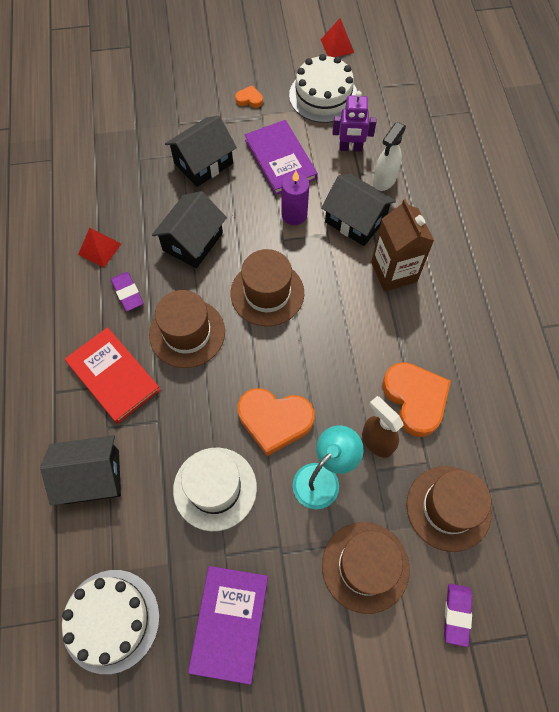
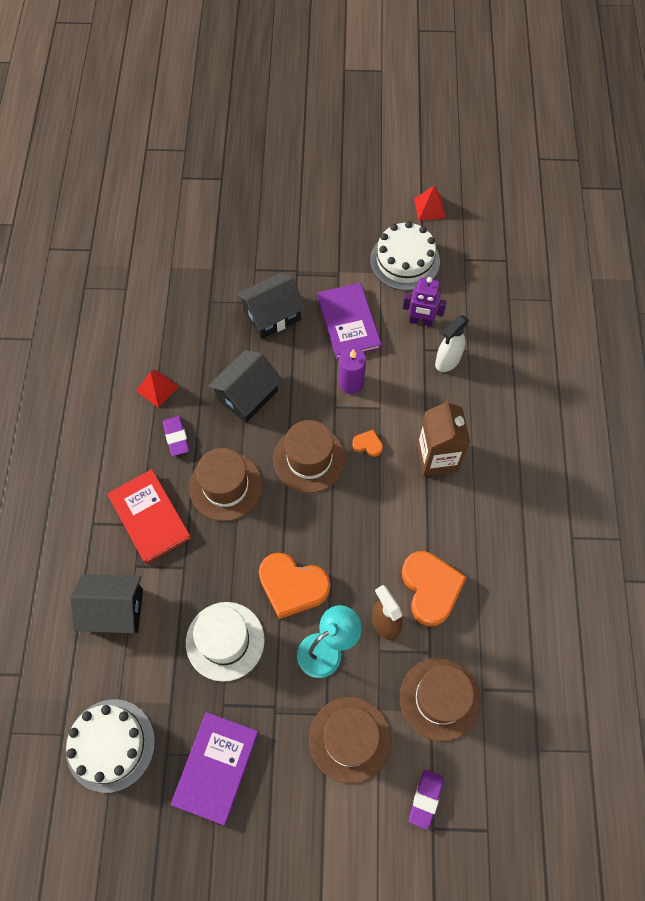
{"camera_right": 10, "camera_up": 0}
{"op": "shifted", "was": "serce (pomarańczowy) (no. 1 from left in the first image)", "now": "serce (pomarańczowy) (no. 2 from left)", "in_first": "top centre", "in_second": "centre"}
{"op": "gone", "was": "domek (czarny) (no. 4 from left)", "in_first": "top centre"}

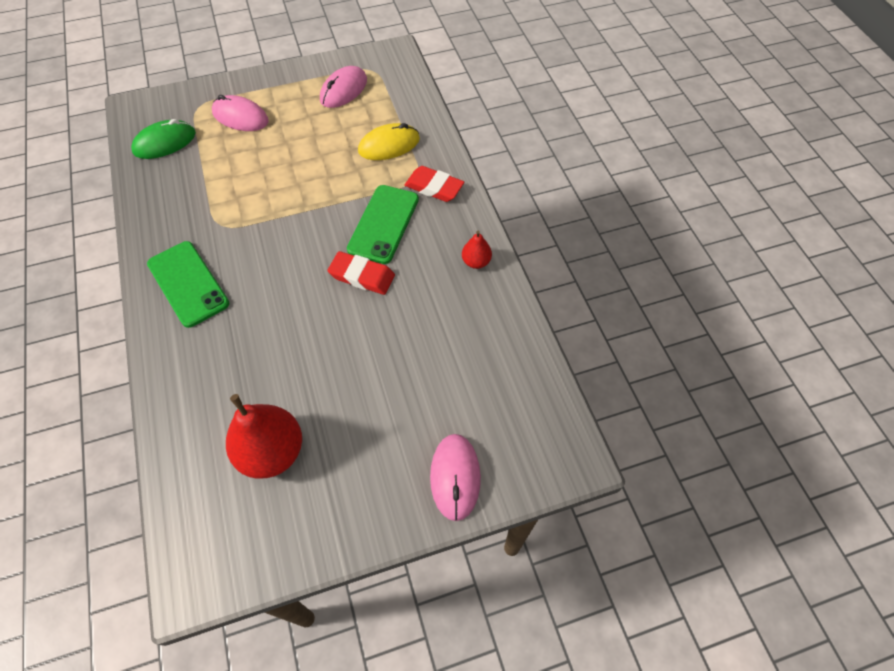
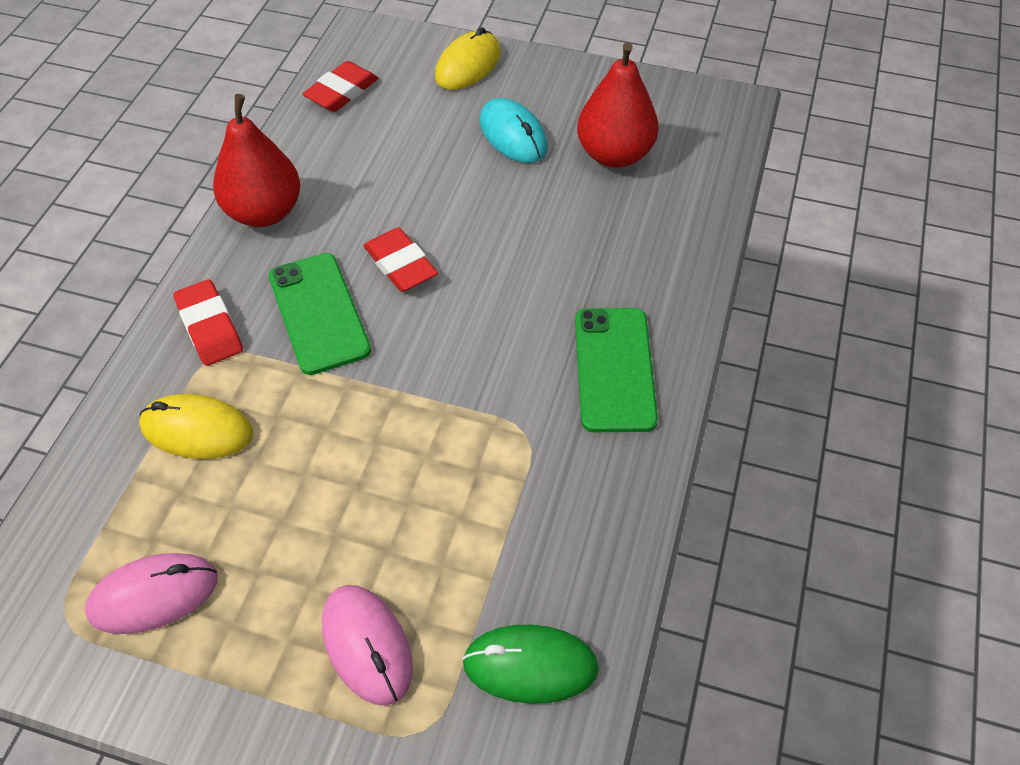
{"camera_right": -145, "camera_up": -5}
{"op": "rotated", "was": "telefon (zielony) (no. 2 from left in the first image)", "in_first": "centre", "in_second": "middle left", "clockwise": -75}
{"op": "scaled", "was": "gruszka (czerwony) (no. 2 from left in the first image)", "in_first": "centre", "in_second": "top left", "ratio": 2.02}
{"op": "repainted", "was": "myszka (różowy) (no. 3 from left)", "now": "myszka (żółty) (no. 2 from left)", "in_first": "bottom centre", "in_second": "top centre"}
{"op": "new", "now": "gumka do mazania (czerwony) (no. 2 from left)", "in_second": "top centre"}
{"op": "new", "now": "myszka (turkusowy)", "in_second": "top centre"}

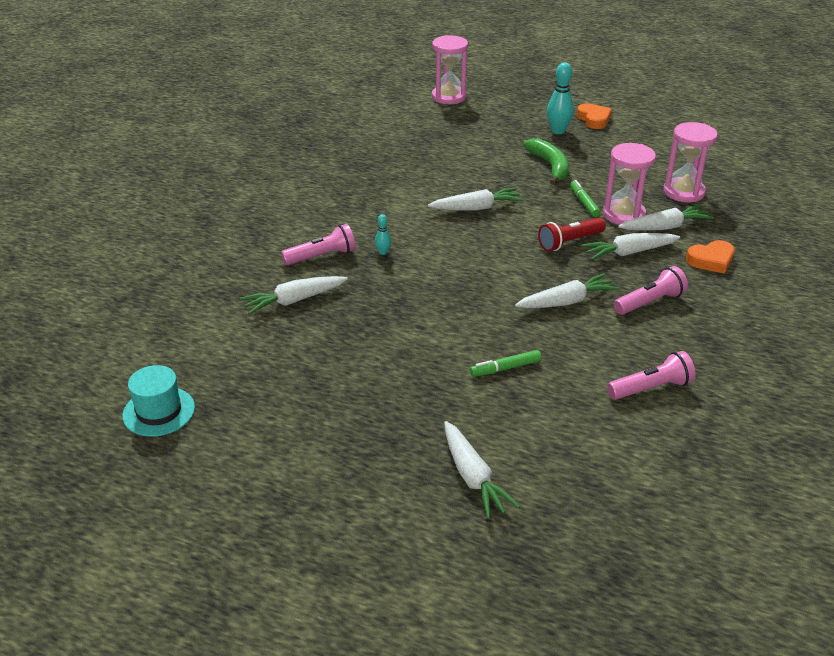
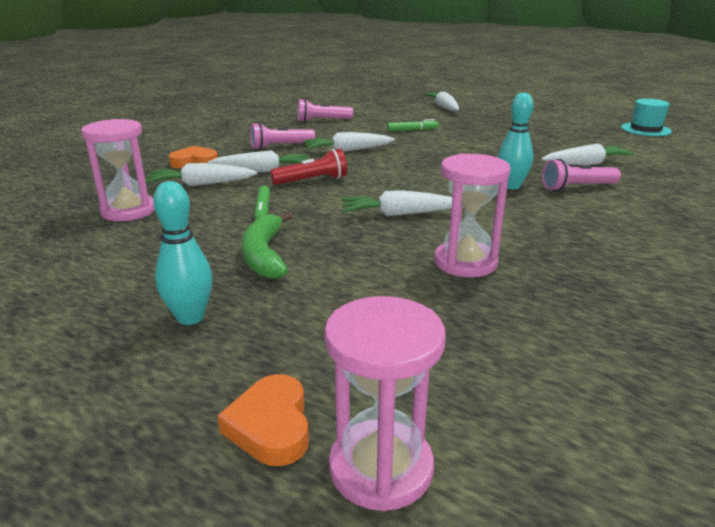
{"camera_right": -170, "camera_up": -10}
{"op": "shifted", "was": "serce (pomarańczowy) (no. 1 from left in the first image)", "now": "serce (pomarańczowy) (no. 2 from left)", "in_first": "top right", "in_second": "bottom centre"}
{"op": "shifted", "was": "klepsydra (różowy) (no. 2 from left in the first image)", "now": "klepsydra (różowy) (no. 3 from left)", "in_first": "top right", "in_second": "centre"}
{"op": "scaled", "was": "kręgiel (turkusowy) (no. 1 from left in the first image)", "in_first": "centre", "in_second": "top right", "ratio": 1.97}

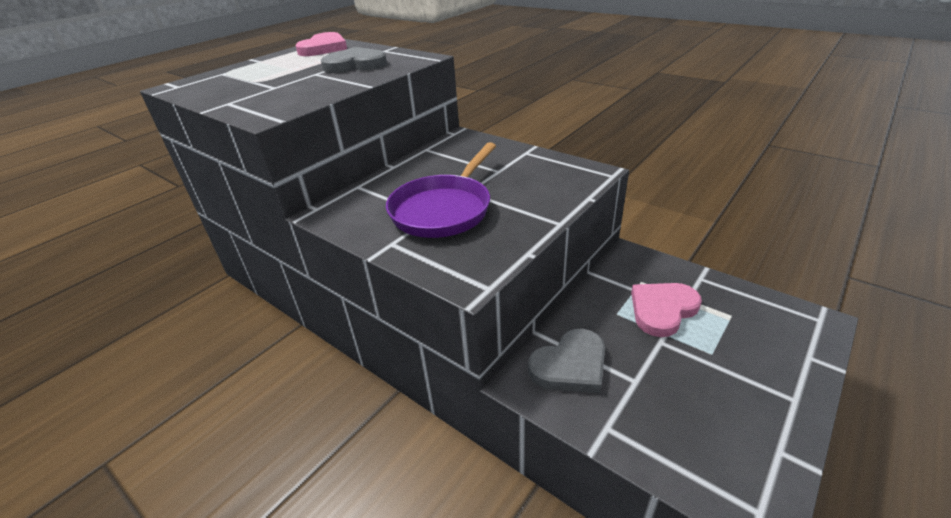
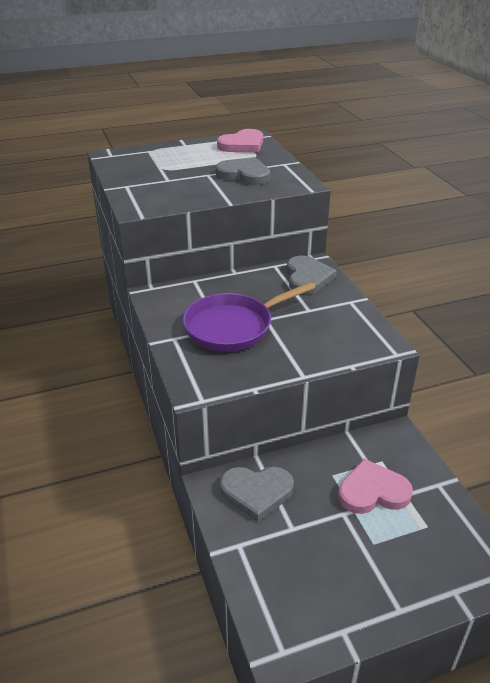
{"camera_right": 30, "camera_up": 0}
{"op": "new", "now": "serce (szary) (no. 3 from left)", "in_second": "centre"}

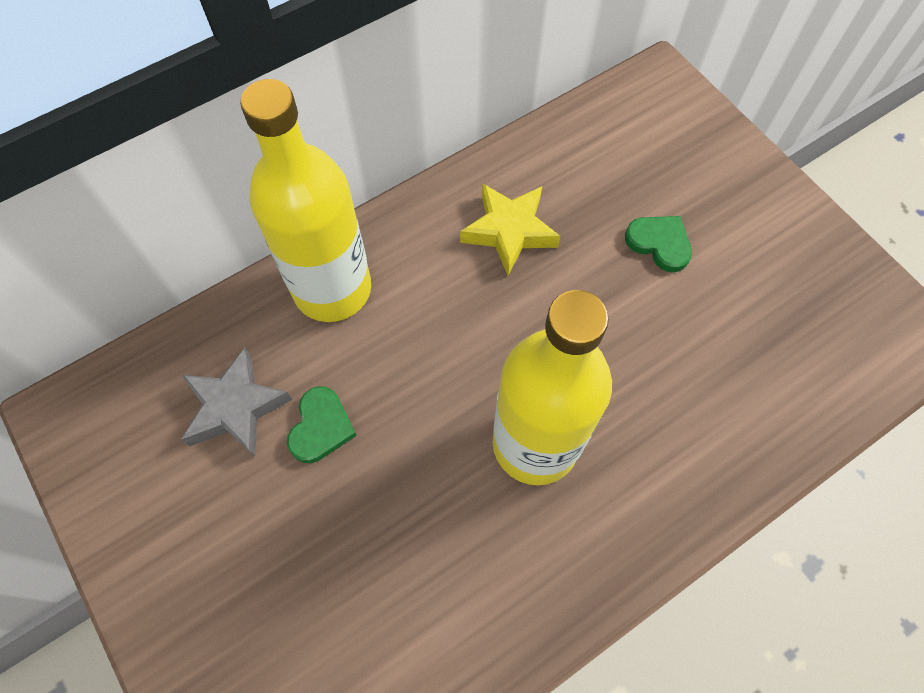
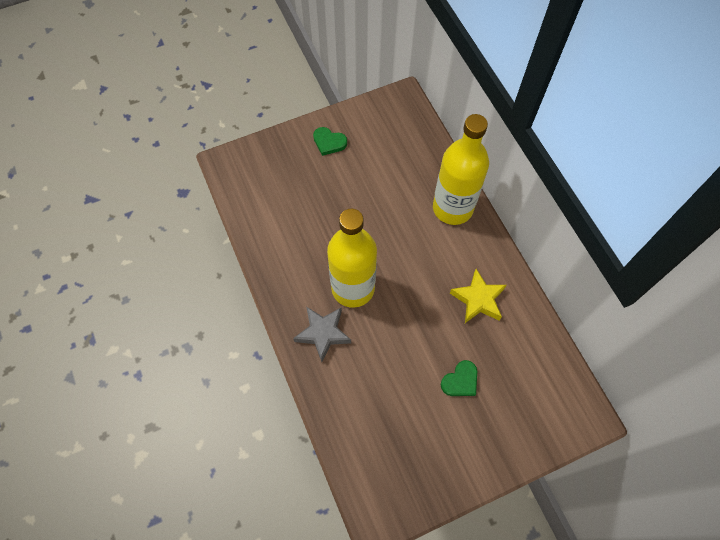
{"camera_right": 100, "camera_up": 0}
{"op": "shifted", "was": "gwiazda (szary)", "in_first": "middle left", "in_second": "centre"}
{"op": "shifted", "was": "serce (zielony) (no. 1 from left)", "in_first": "centre", "in_second": "top centre"}

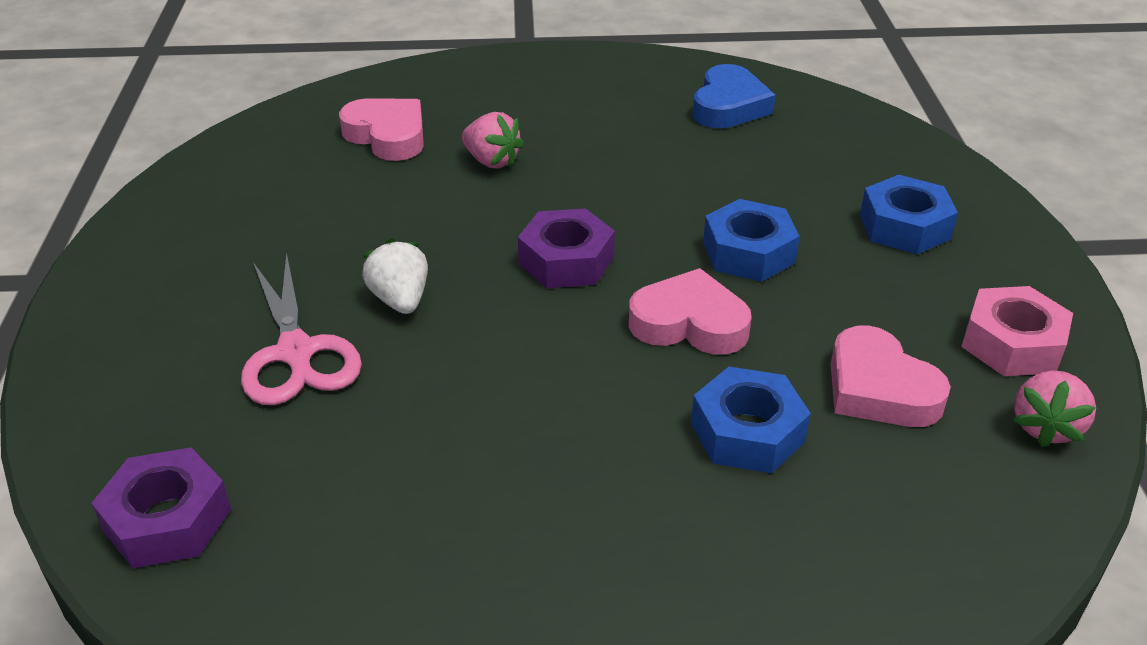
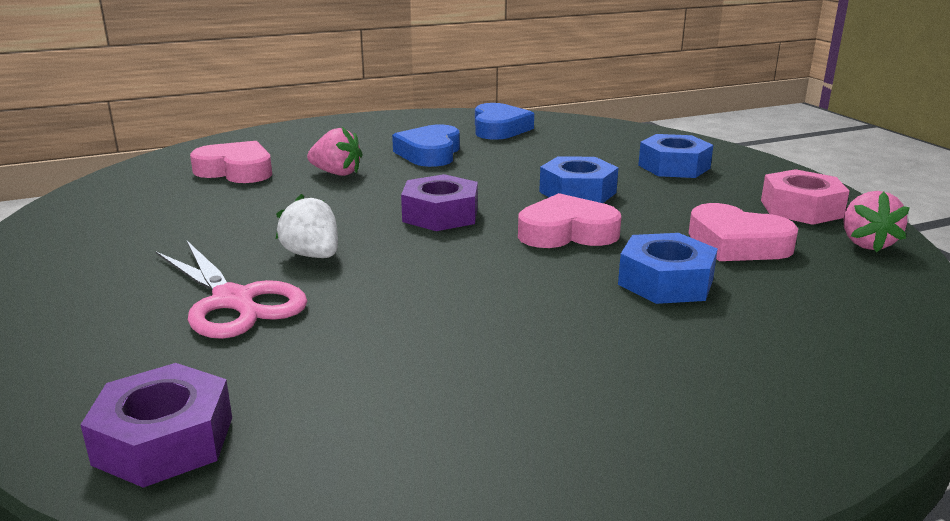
{"camera_right": -20, "camera_up": -15}
{"op": "new", "now": "serce (niebieski) (no. 1 from left)", "in_second": "top centre"}

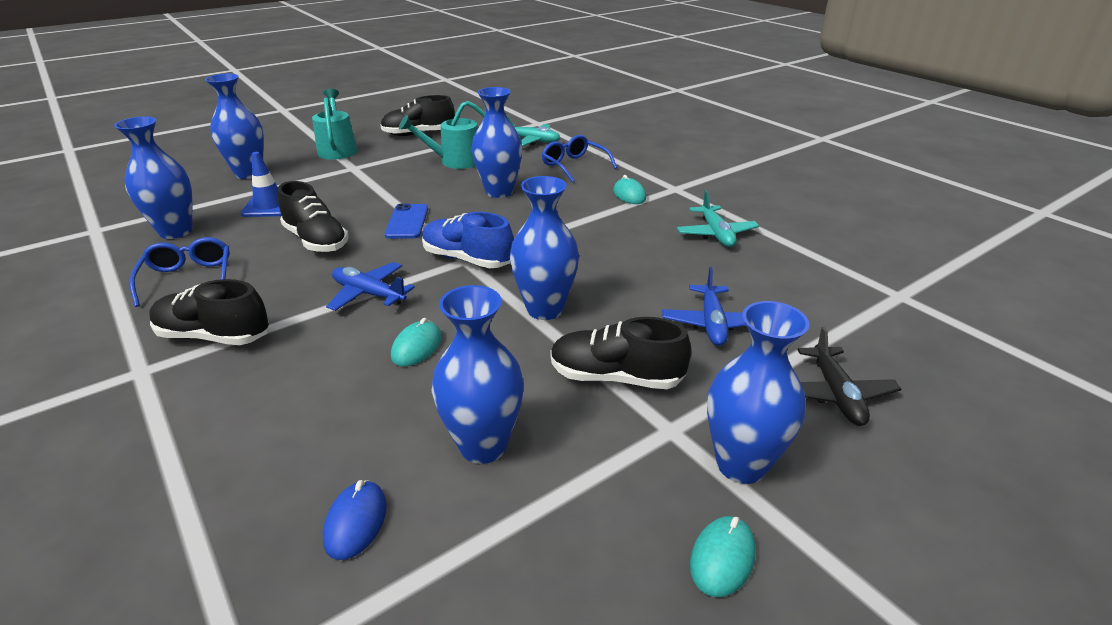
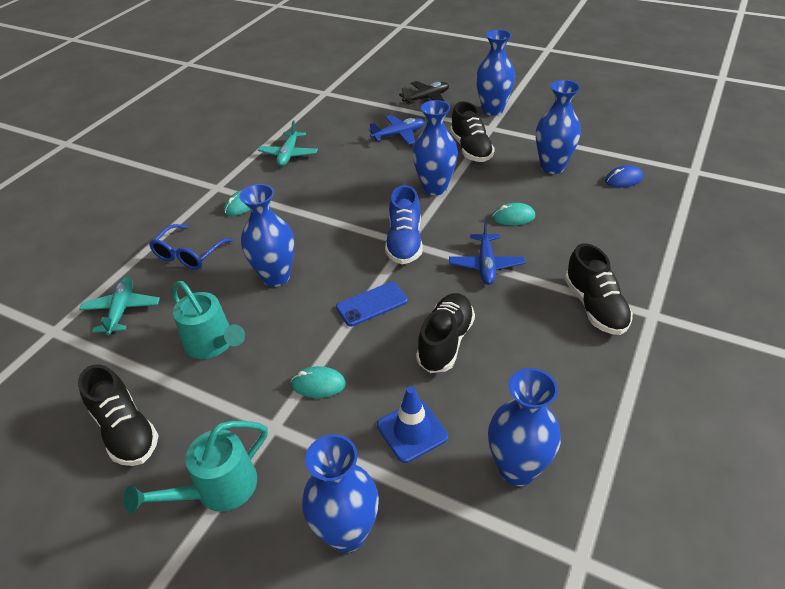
{"camera_right": -115, "camera_up": 10}
{"op": "rotated", "was": "samolot (turkusowy) (no. 2 from left)", "in_first": "centre", "in_second": "top centre", "clockwise": 135}
{"op": "gone", "was": "okulary (niebieski) (no. 1 from left)", "in_first": "middle left"}
{"op": "shifted", "was": "myszka (turkusowy) (no. 3 from left in the first image)", "now": "myszka (turkusowy) (no. 2 from left)", "in_first": "bottom centre", "in_second": "centre"}

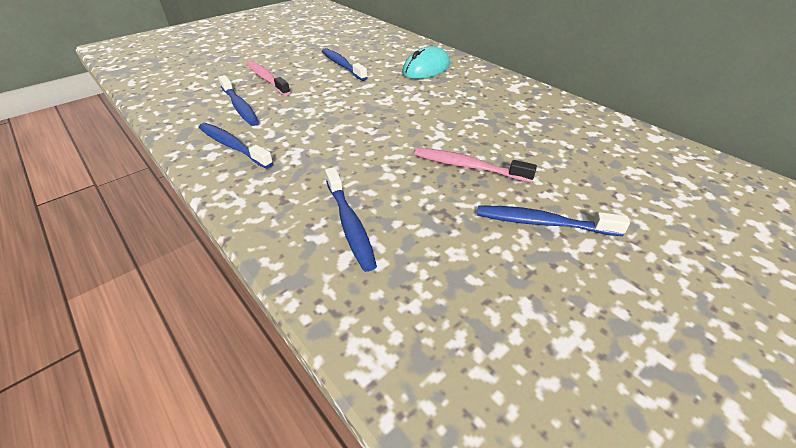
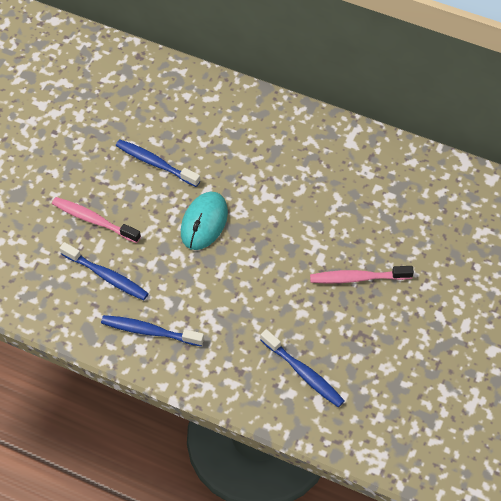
{"camera_right": -25, "camera_up": 15}
{"op": "shifted", "was": "myszka (turkusowy)", "in_first": "top centre", "in_second": "centre"}
{"op": "gone", "was": "szczoteczka do zębów (niebieski) (no. 5 from left)", "in_first": "middle right"}

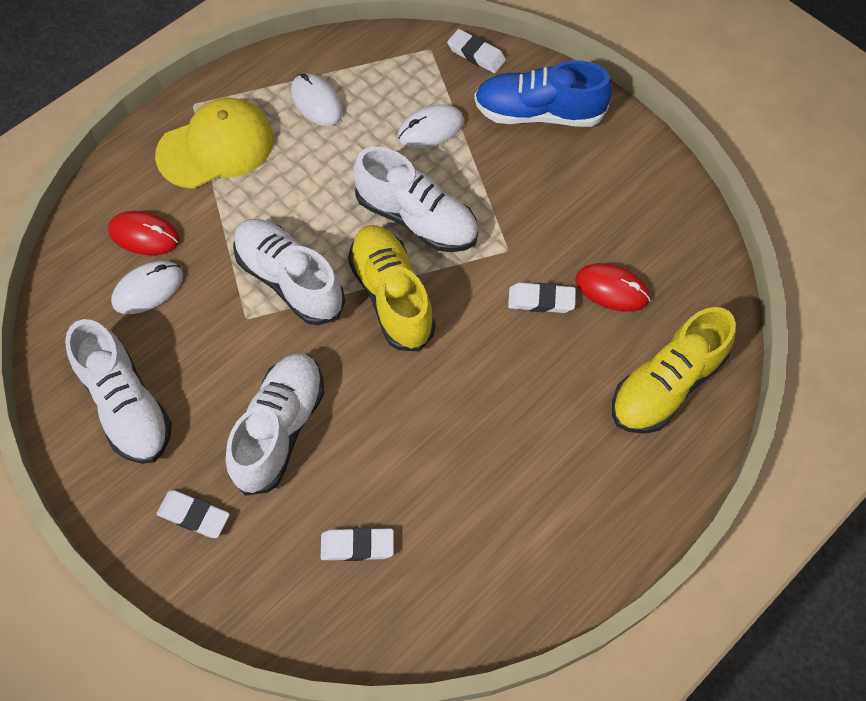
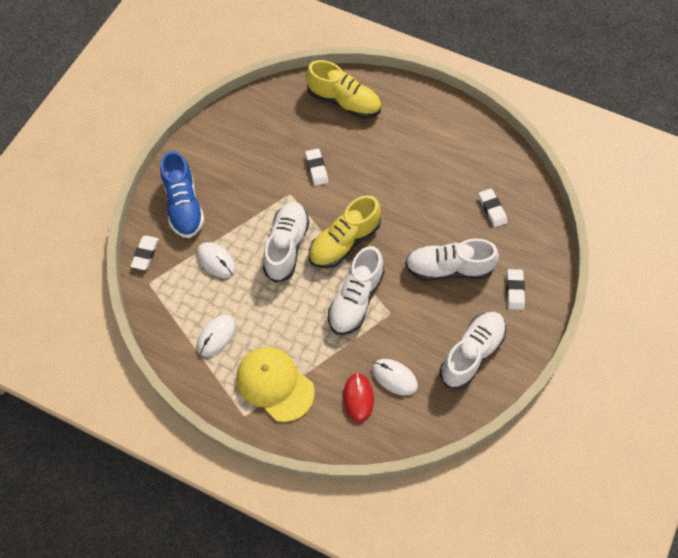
{"camera_right": -110, "camera_up": 0}
{"op": "gone", "was": "myszka (czerwony) (no. 2 from left)", "in_first": "middle right"}

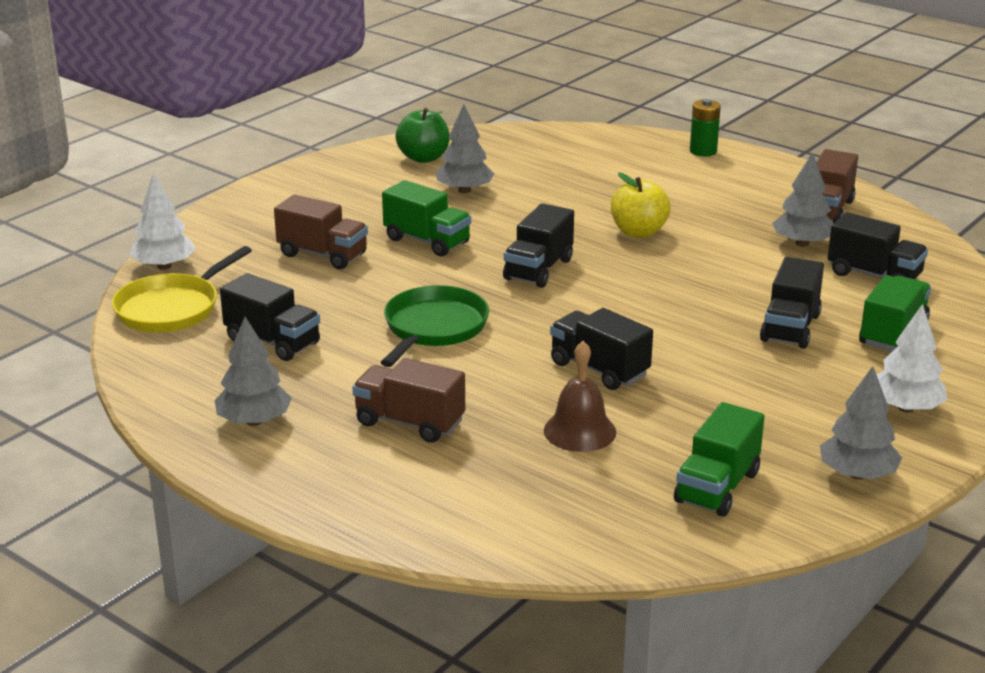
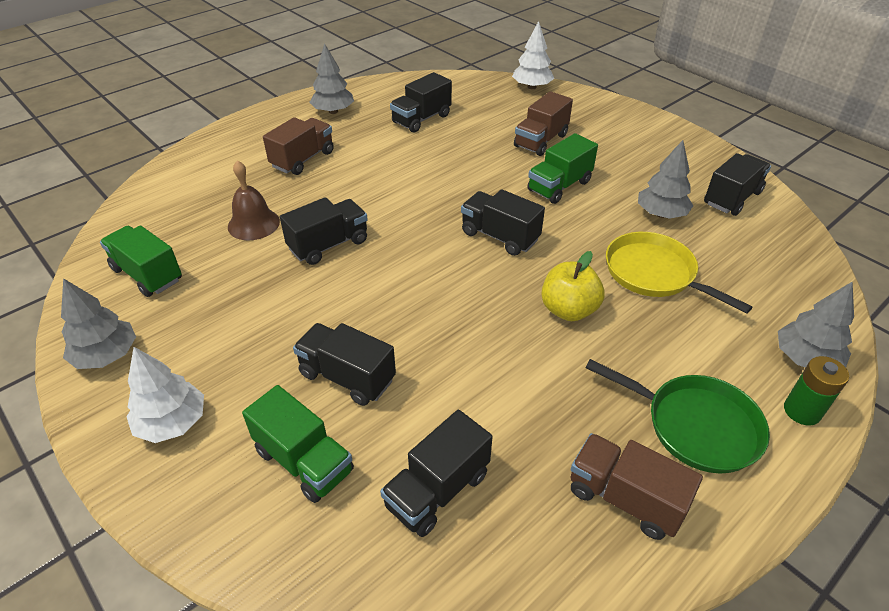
{"camera_right": 100, "camera_up": 15}
{"op": "swapped", "was": "jabłko (zielony)", "now": "ciężarówka (czarny) (no. 6 from left)", "in_first": "top centre", "in_second": "top right"}
{"op": "shifted", "was": "drzewko (szary) (no. 3 from left in the first image)", "now": "drzewko (szary) (no. 4 from left)", "in_first": "top right", "in_second": "middle right"}
{"op": "shifted", "was": "patelnia (żółty)", "in_first": "middle left", "in_second": "middle right"}
{"op": "shifted", "was": "patelnia (zielony)", "in_first": "centre", "in_second": "bottom right"}

